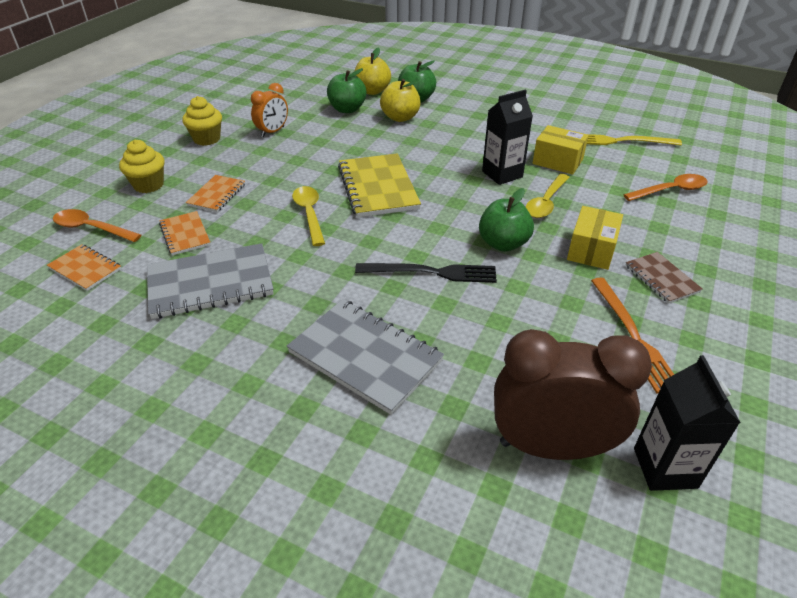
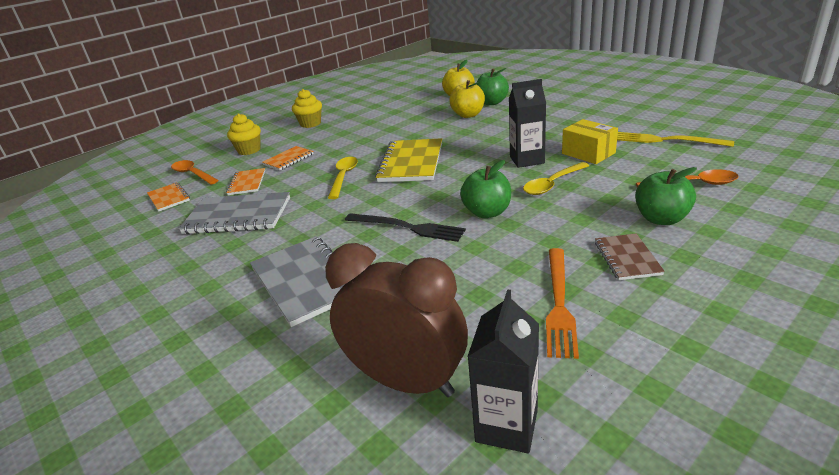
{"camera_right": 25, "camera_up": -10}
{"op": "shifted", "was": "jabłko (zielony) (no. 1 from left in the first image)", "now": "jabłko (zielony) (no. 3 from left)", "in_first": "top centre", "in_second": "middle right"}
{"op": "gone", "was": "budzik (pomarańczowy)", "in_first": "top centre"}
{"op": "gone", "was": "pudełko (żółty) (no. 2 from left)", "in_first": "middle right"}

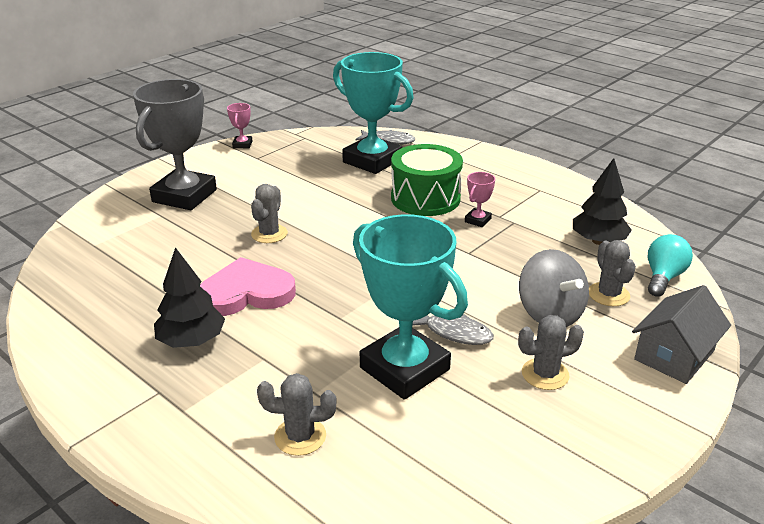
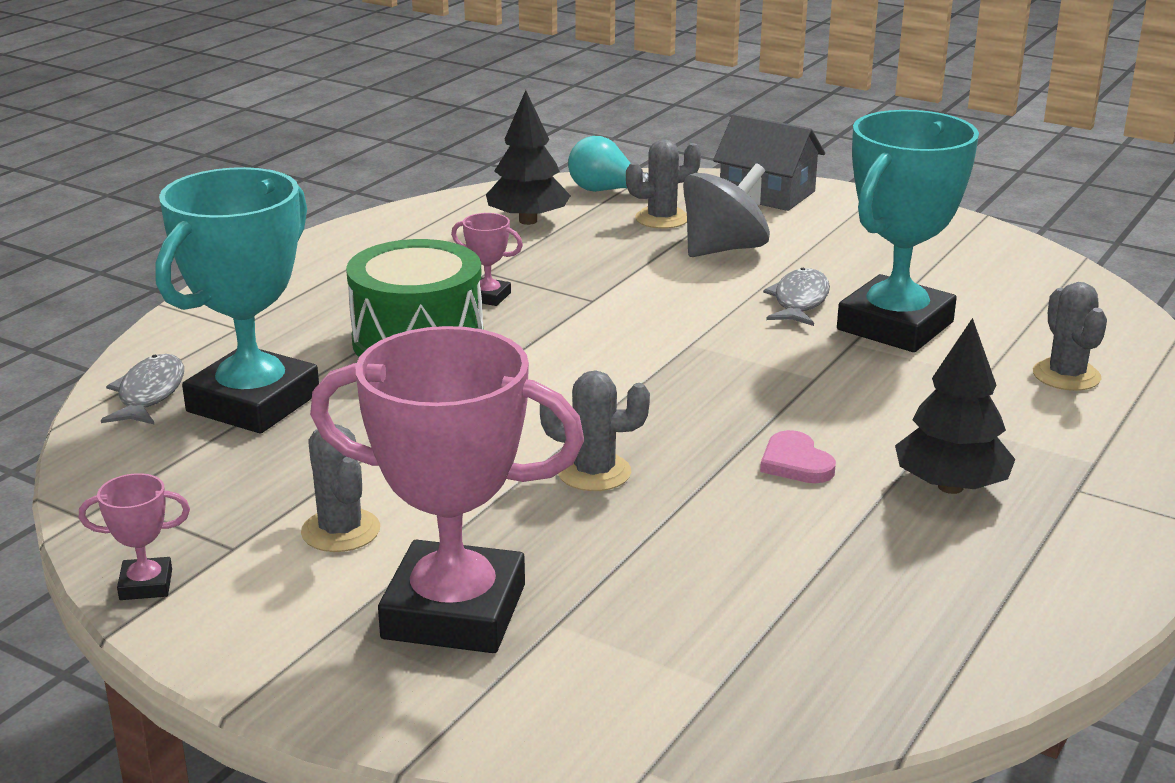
{"camera_right": -100, "camera_up": -5}
{"op": "repainted", "was": "puchar (szary)", "now": "puchar (różowy) (no. 2 from left)", "in_first": "top left", "in_second": "centre"}
{"op": "scaled", "was": "serce (różowy)", "in_first": "middle left", "in_second": "middle right", "ratio": 0.49}
{"op": "shifted", "was": "kaktus (szary) (no. 3 from left in the first image)", "now": "kaktus (szary) (no. 1 from left)", "in_first": "bottom right", "in_second": "middle left"}

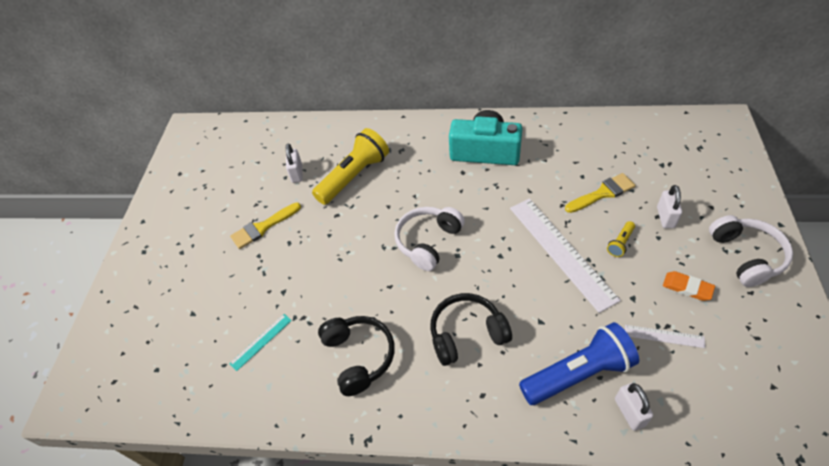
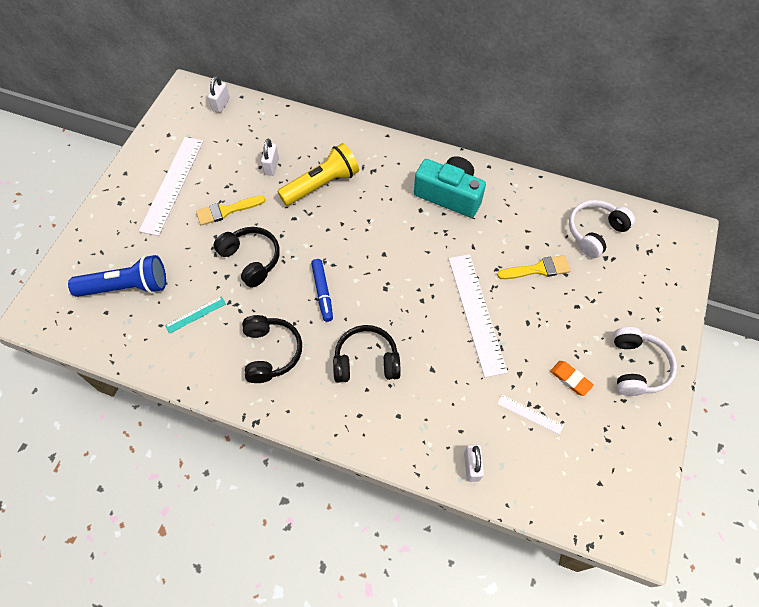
{"camera_right": 10, "camera_up": 10}
{"op": "shifted", "was": "kłódka (biały) (no. 3 from left in the first image)", "now": "kłódka (biały) (no. 1 from left)", "in_first": "middle right", "in_second": "top left"}
{"op": "shifted", "was": "słuchawki (biały) (no. 1 from left)", "in_first": "centre", "in_second": "middle right"}
{"op": "gone", "was": "latarka (żółty) (no. 2 from left)", "in_first": "middle right"}
{"op": "shifted", "was": "latarka (niebieski)", "in_first": "bottom right", "in_second": "middle left"}
{"op": "new", "now": "linijka (biały) (no. 1 from left)", "in_second": "top left"}
{"op": "new", "now": "słuchawki (czarny) (no. 1 from left)", "in_second": "middle left"}
{"op": "new", "now": "flamaster (niebieski)", "in_second": "centre"}

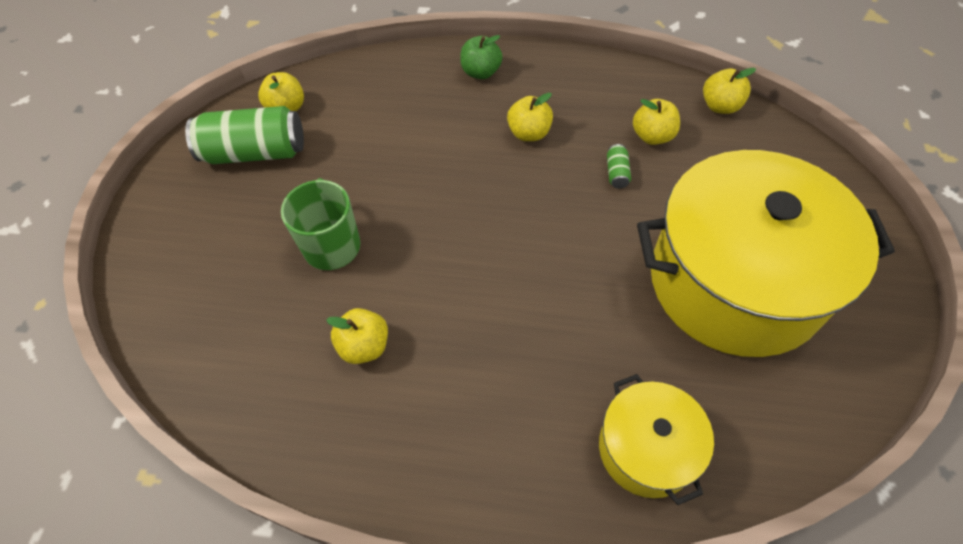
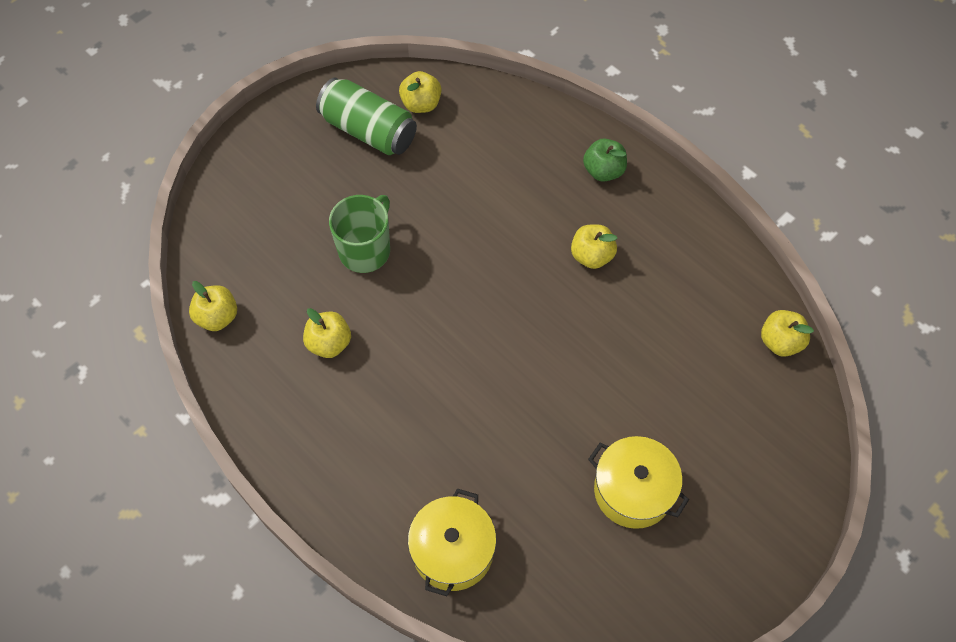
{"camera_right": 35, "camera_up": 5}
{"op": "shifted", "was": "jabłko (żółty) (no. 4 from left in the first image)", "now": "jabłko (żółty) (no. 1 from left)", "in_first": "top right", "in_second": "middle left"}
{"op": "gone", "was": "puszka (zielony) (no. 2 from left)", "in_first": "top centre"}
{"op": "scaled", "was": "garnek (żółty) (no. 2 from left)", "in_first": "middle right", "in_second": "bottom right", "ratio": 0.49}

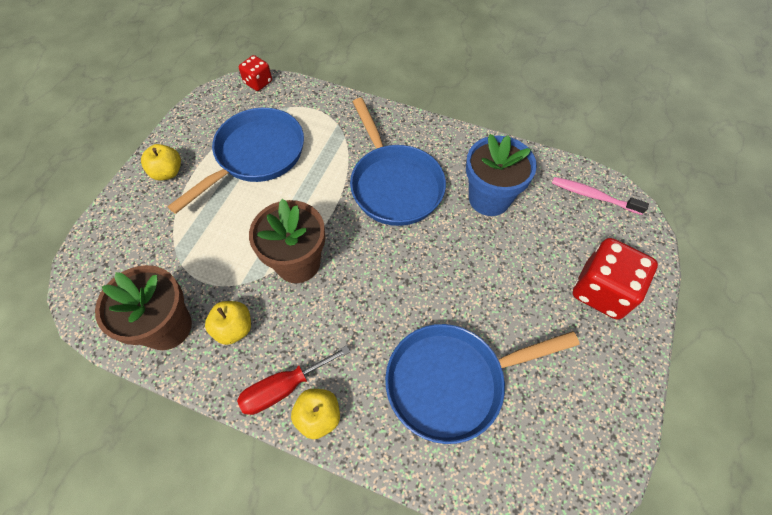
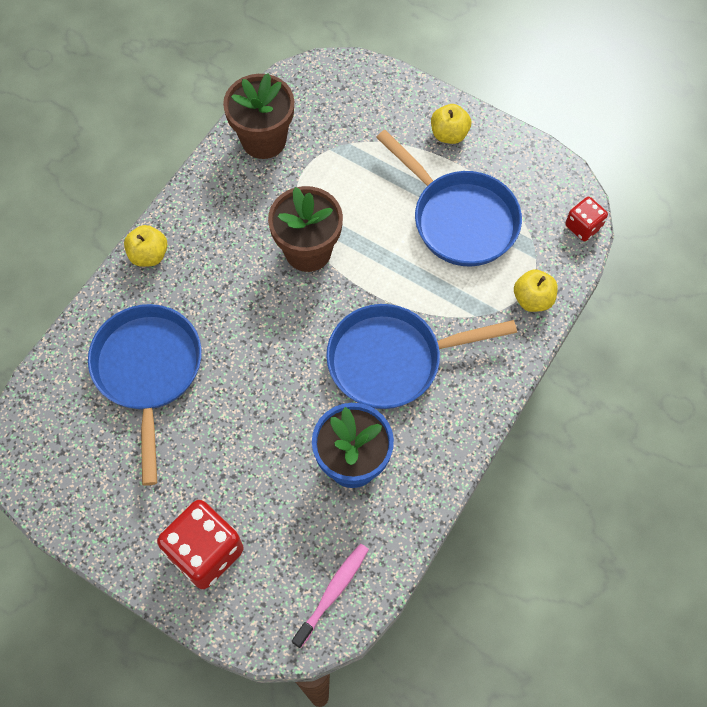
{"camera_right": 100, "camera_up": 5}
{"op": "shifted", "was": "jabłko (żółty) (no. 2 from left in the first image)", "now": "jabłko (żółty) (no. 3 from left)", "in_first": "middle left", "in_second": "middle right"}
{"op": "gone", "was": "śrubokręt (czerwony)", "in_first": "bottom centre"}

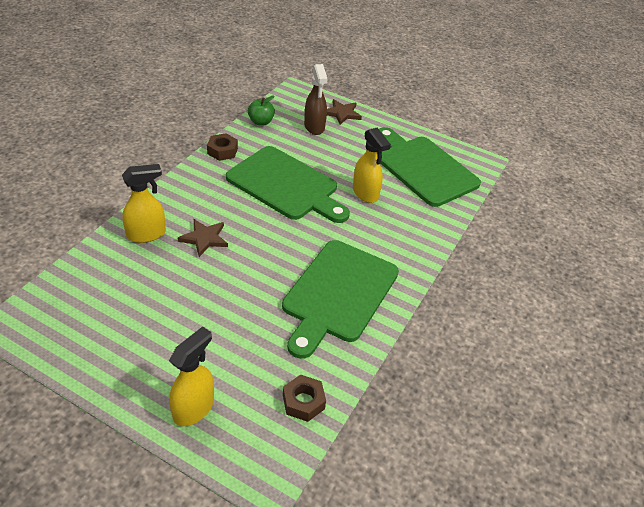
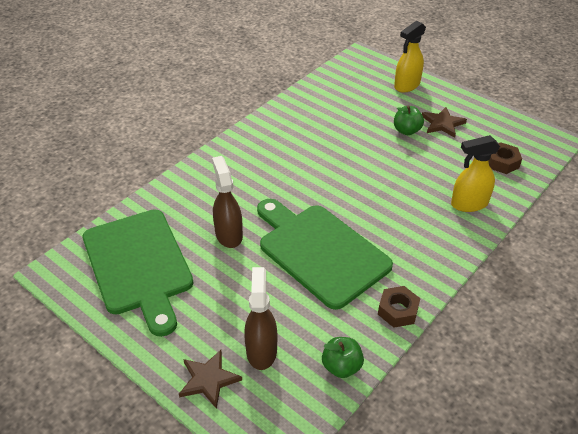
{"camera_right": -165, "camera_up": 0}
{"op": "repainted", "was": "spryskiwacz (żółty) (no. 3 from left)", "now": "spryskiwacz (brązowy) (no. 1 from left)", "in_first": "top centre", "in_second": "centre"}
{"op": "shifted", "was": "gwiazda (brązowy) (no. 1 from left in the first image)", "now": "gwiazda (brązowy) (no. 2 from left)", "in_first": "middle left", "in_second": "top right"}
{"op": "gone", "was": "deska do krojenia (zielony) (no. 2 from left)", "in_first": "centre"}
{"op": "shifted", "was": "nakrętka (brązowy) (no. 2 from left)", "in_first": "bottom centre", "in_second": "middle right"}
{"op": "new", "now": "jabłko (zielony) (no. 2 from left)", "in_second": "top right"}

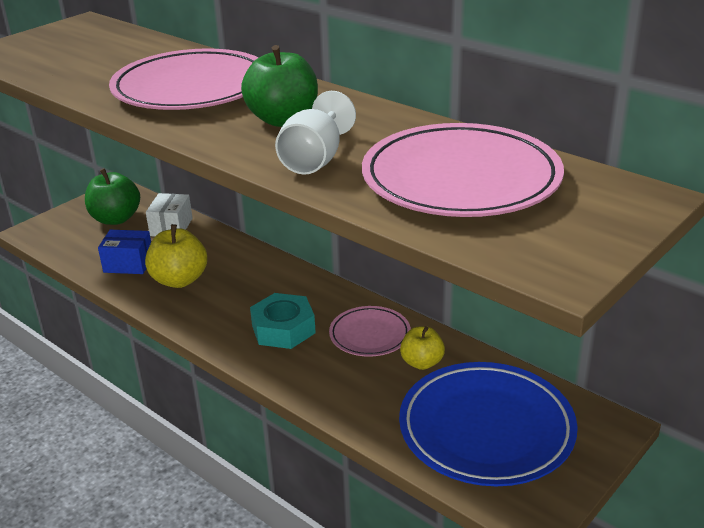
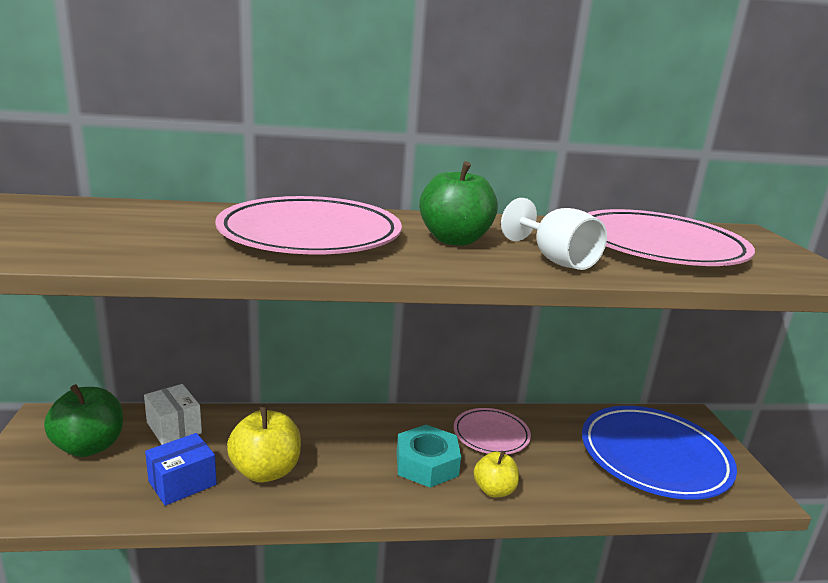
{"camera_right": -50, "camera_up": -10}
{"op": "shifted", "was": "jabłko (żółty) (no. 2 from left)", "in_first": "centre", "in_second": "bottom centre"}

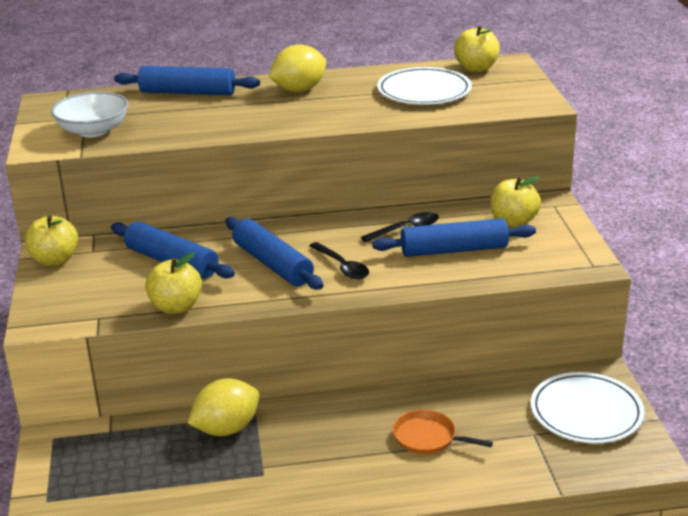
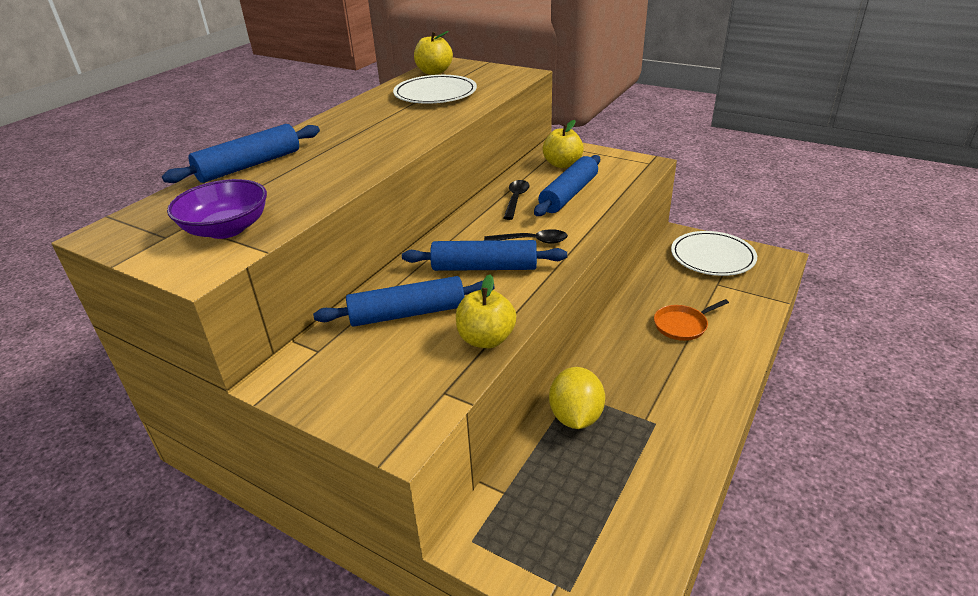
{"camera_right": -50, "camera_up": 5}
{"op": "gone", "was": "cytryna (żółty) (no. 2 from left)", "in_first": "top centre"}
{"op": "repainted", "was": "miska (biały)", "now": "miska (fioletowy)", "in_first": "top left", "in_second": "middle left"}
{"op": "gone", "was": "jabłko (żółty) (no. 1 from left)", "in_first": "middle left"}

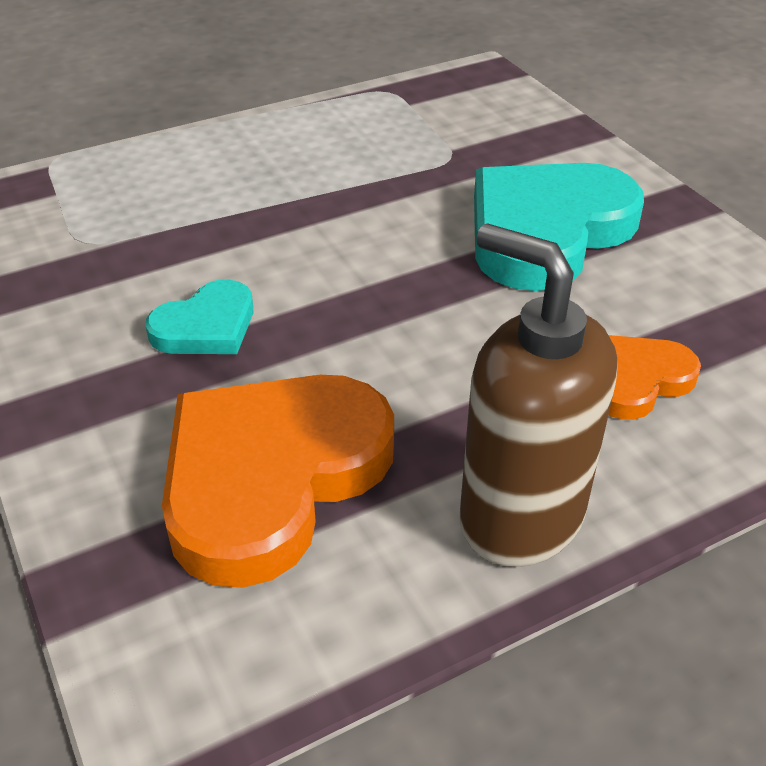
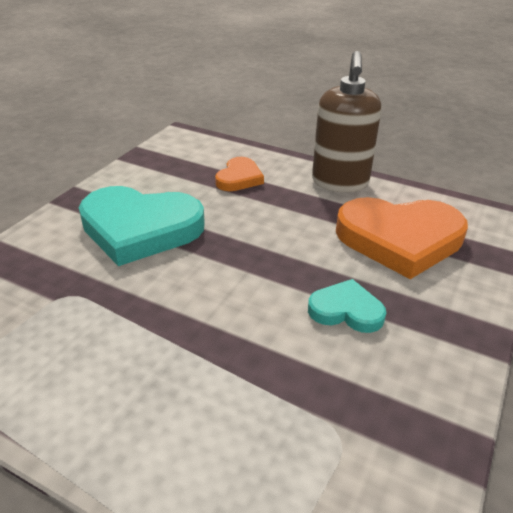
{"camera_right": -125, "camera_up": -5}
{"op": "rotated", "was": "serce (pomarańczowy) (no. 2 from left in the first image)", "in_first": "middle right", "in_second": "centre", "clockwise": -90}

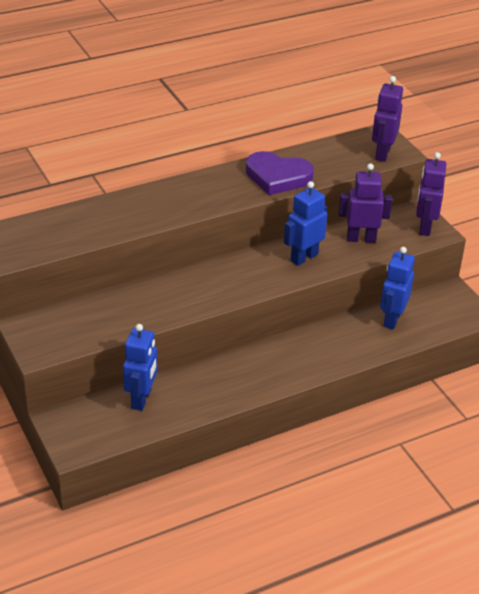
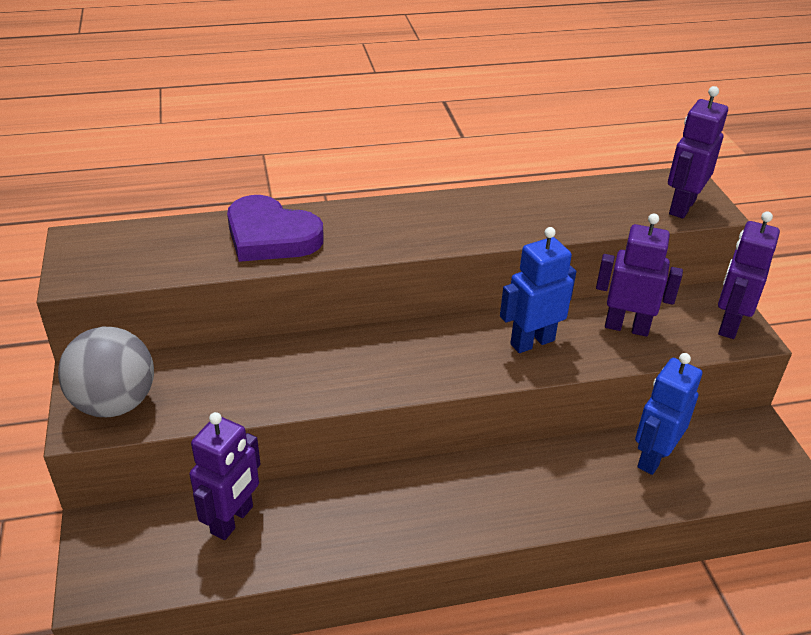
{"camera_right": 15, "camera_up": 0}
{"op": "shifted", "was": "serce (fioletowy)", "in_first": "top centre", "in_second": "centre"}
{"op": "repainted", "was": "robot (niebieski) (no. 1 from left)", "now": "robot (fioletowy) (no. 1 from left)", "in_first": "middle left", "in_second": "bottom left"}
{"op": "new", "now": "piłka (szary)", "in_second": "middle left"}

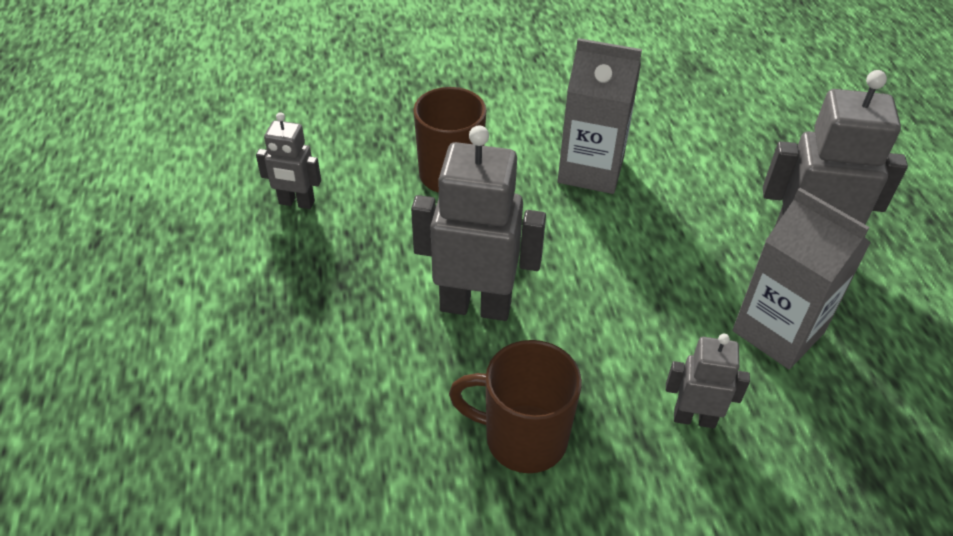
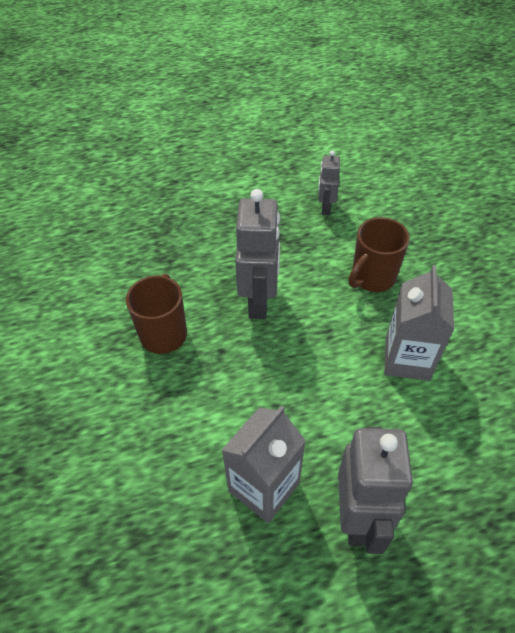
{"camera_right": 85, "camera_up": 5}
{"op": "gone", "was": "robot (szary) (no. 3 from left)", "in_first": "bottom right"}

